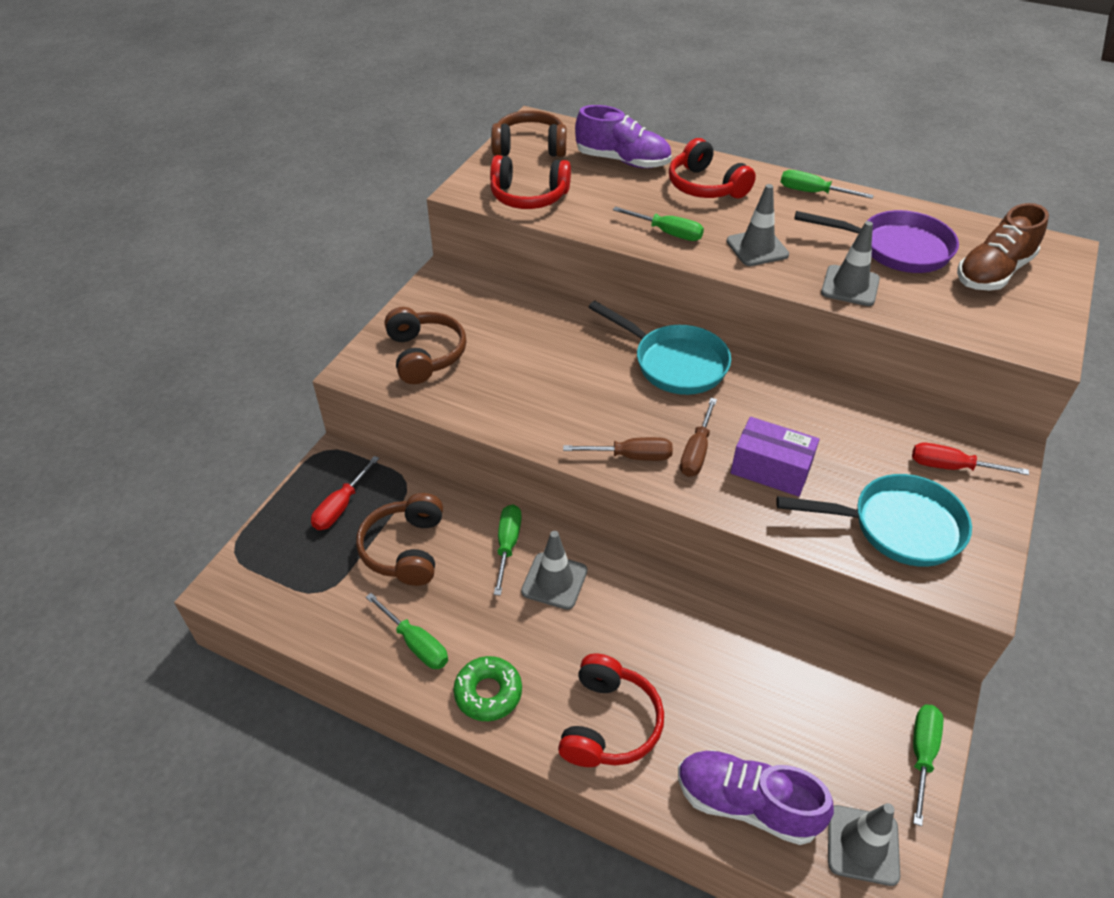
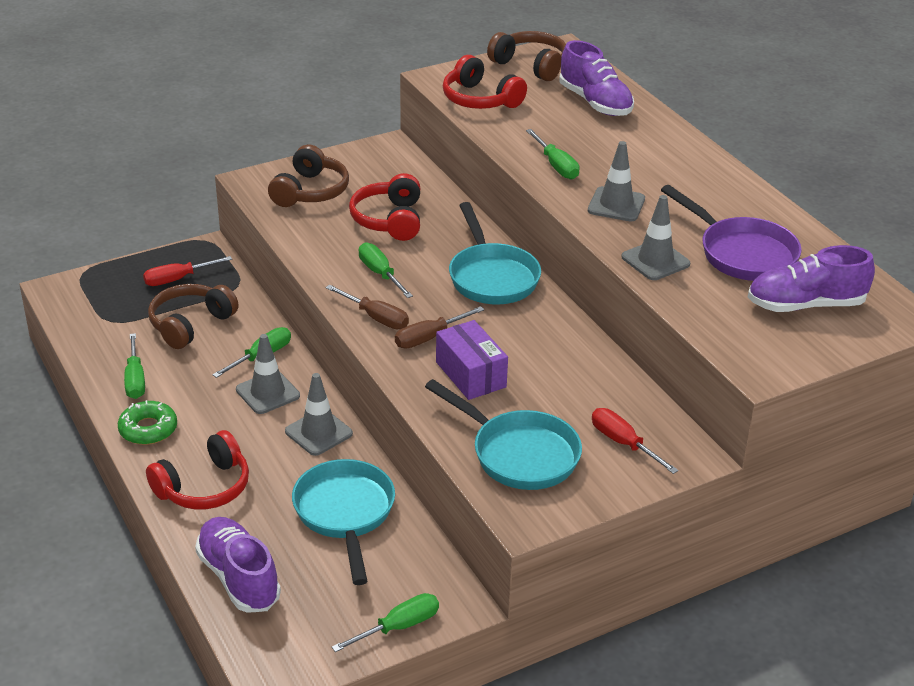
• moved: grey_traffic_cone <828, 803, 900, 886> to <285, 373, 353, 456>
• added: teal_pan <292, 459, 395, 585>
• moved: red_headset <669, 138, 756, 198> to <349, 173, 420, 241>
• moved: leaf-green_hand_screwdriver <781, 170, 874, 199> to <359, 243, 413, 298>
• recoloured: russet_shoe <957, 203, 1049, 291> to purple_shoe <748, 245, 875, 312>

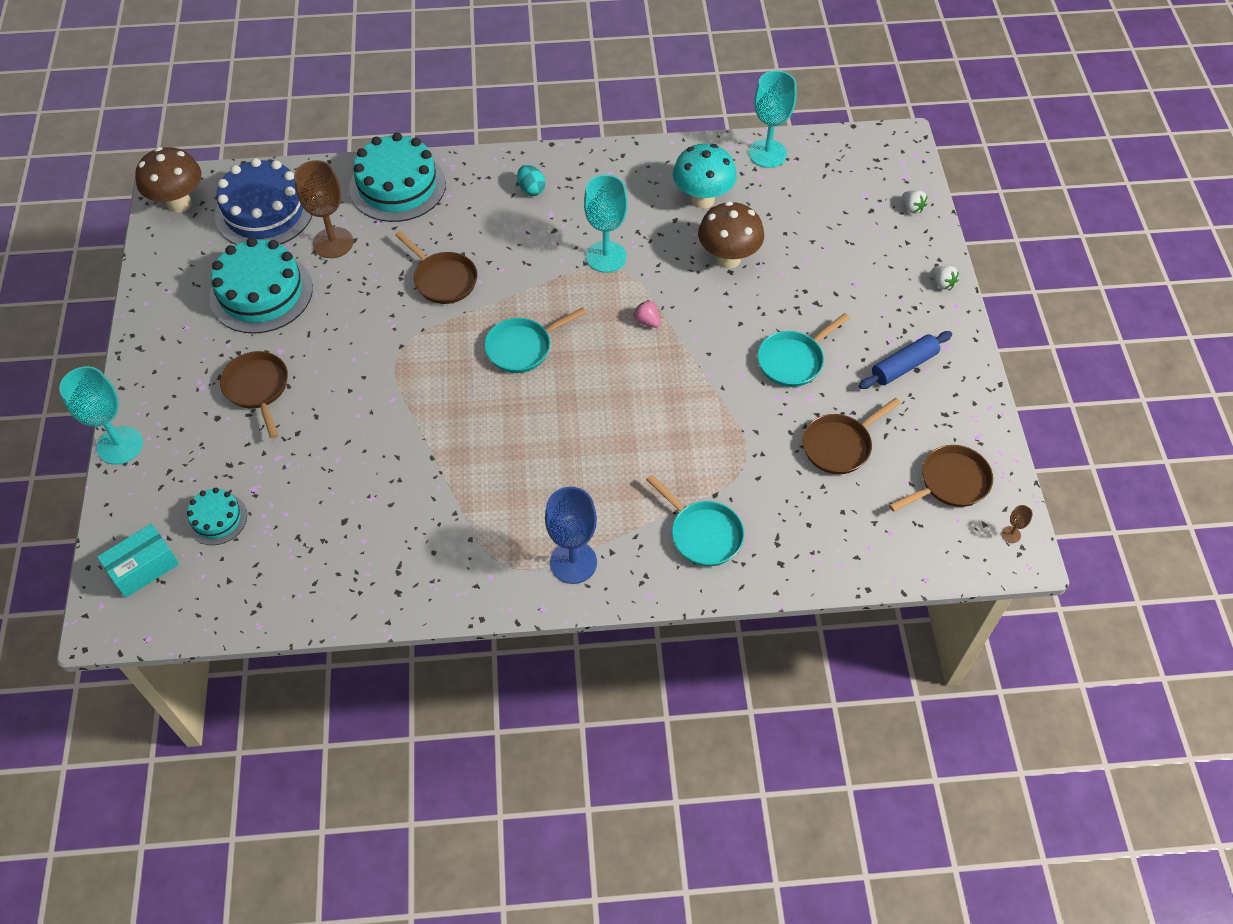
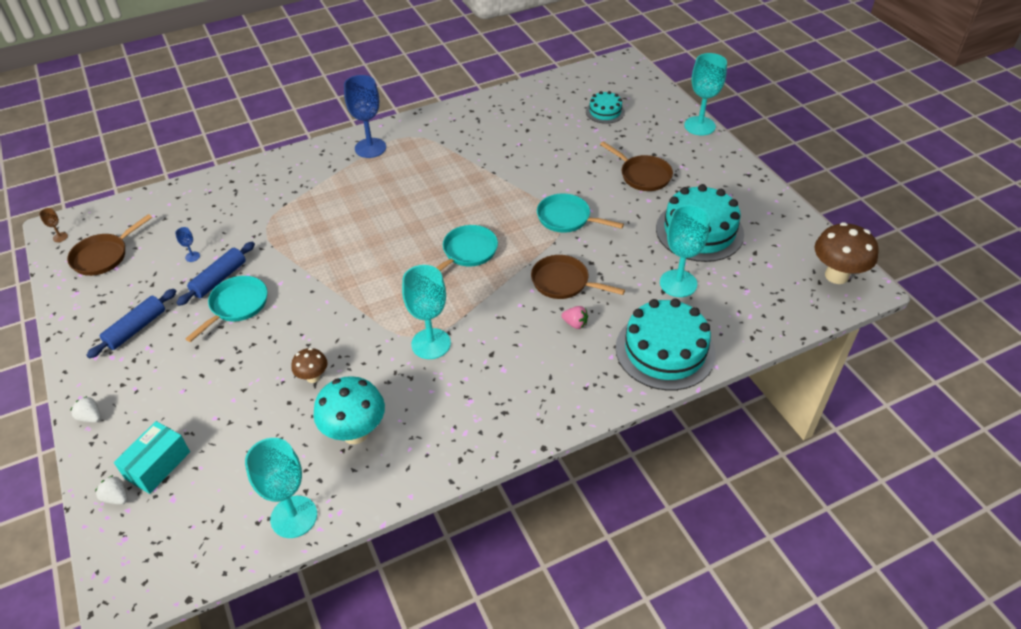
• moved: teal_parcel <97, 523, 179, 598> to <114, 421, 190, 494>
• replaced: russet_pan <802, 398, 901, 474> to blue_wine_glass <175, 227, 200, 262>
• added: blue_rolling_pin <177, 242, 255, 306>
• resized: russet_toadstool <698, 201, 764, 269> = <291, 348, 328, 383> x0.54
• moved: teal_pan <646, 474, 744, 566> to <537, 194, 624, 233>
• moved: rosy_strawberry <633, 300, 660, 328> to <561, 306, 588, 329>
• recoloured: russet_wine_glass <294, 160, 353, 258> to teal_wine_glass <660, 205, 710, 297>
• removed: blue_layer_cake <215, 158, 312, 245>
• removed: teal_egg <517, 165, 545, 196>

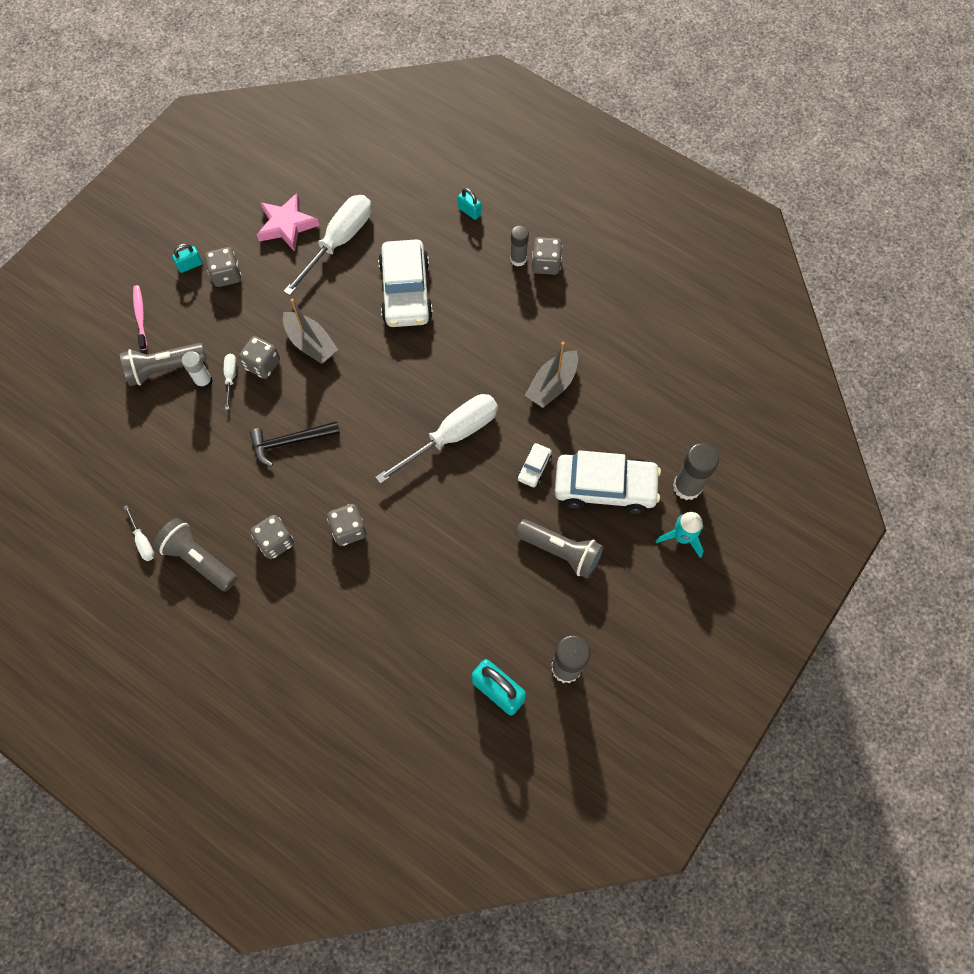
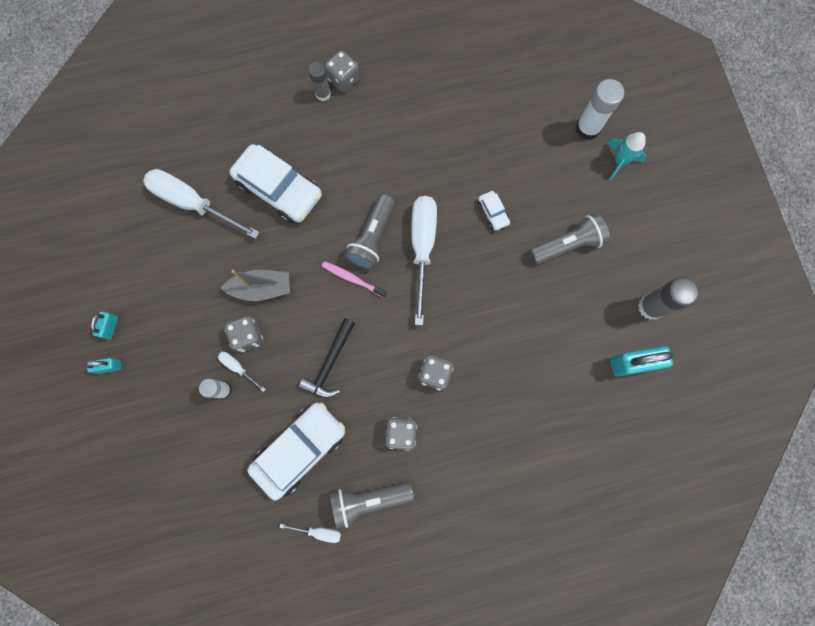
• moved: teal_padlock <458, 188, 481, 220> to <85, 358, 122, 374>
• turned: snow-white_hand_screwdriver <283, 195, 372, 296> = <143, 169, 260, 239> 45 degrees counterclockwise
• moved: snow-white_toy_car <555, 450, 661, 514> to <247, 402, 345, 501>
• moved: rosy_toothbrush <133, 285, 147, 350> to <322, 261, 387, 297>
• moved: grey_torch <120, 343, 207, 386> to <345, 194, 395, 269>
• recoloured: grey_glue <673, 443, 719, 500> to snow-white_glue <575, 79, 624, 140>
• removed: grey_game_die <205, 247, 241, 287>
• removed: rosy_five-pointed_star <257, 193, 319, 252>
• removed: grey_toy_boat <525, 342, 578, 408>

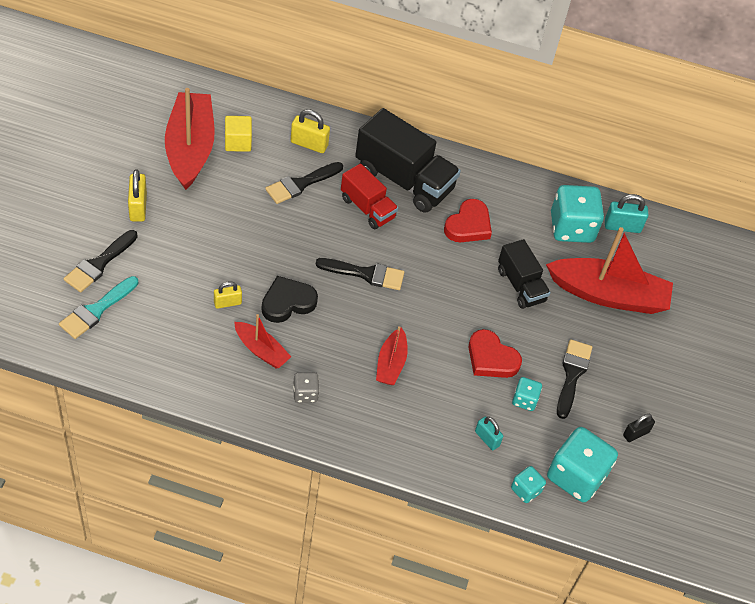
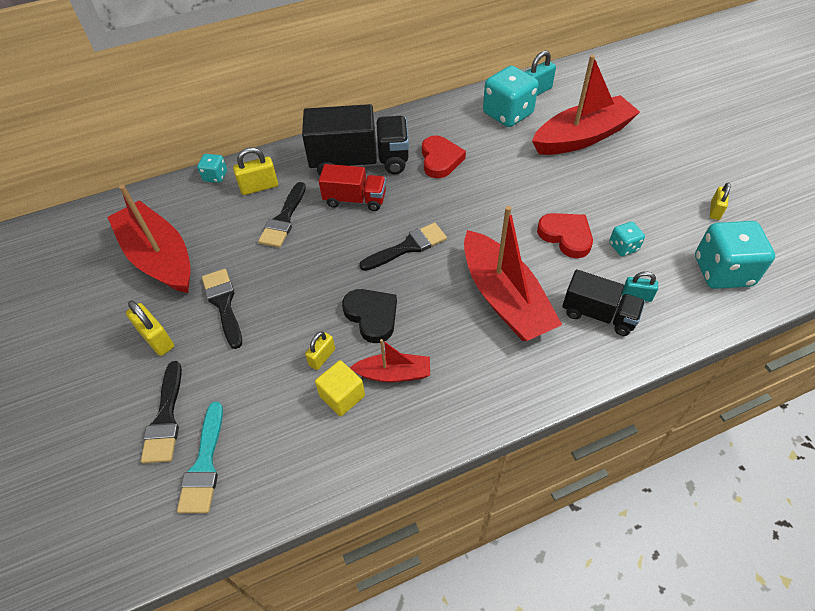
• moved: teal_game_die <511, 466, 546, 503> to <197, 154, 227, 183>
• moved: ebony_paint_brush <557, 339, 592, 419> to <202, 269, 242, 349>
• moved: bright_yellow_solid_cube <225, 116, 252, 152> to <315, 360, 365, 416>
• turned: ebony_heart <261, 276, 318, 323> = <342, 289, 397, 343> 120 degrees clockwise
• resized: red_toy_boat <376, 326, 408, 385> = <464, 206, 562, 341> x1.95
• turned: red_heart <468, 329, 522, 378> = <537, 213, 593, 258> 135 degrees counterclockwise
• moved: ebony_truck <498, 239, 550, 309> to <562, 269, 645, 336>
• recoloured: ebony_padlock <623, 414, 655, 442> to bright_yellow_padlock <710, 183, 731, 220>
• removed: grey_game_die <293, 372, 320, 403>

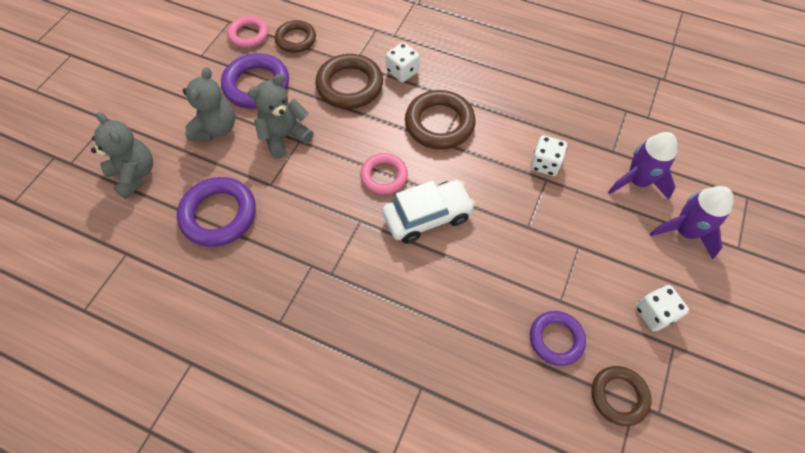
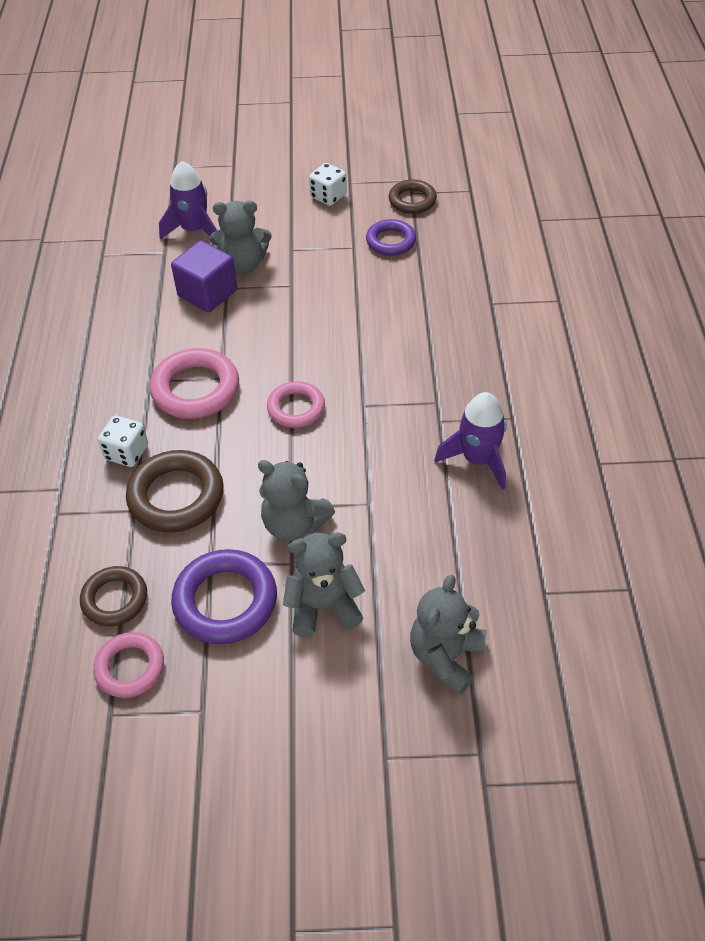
• recoloured: russet_hoop <405, 90, 476, 149> to rosy_hoop <150, 348, 239, 419>
• replaced: snow-white_game_die <530, 135, 567, 176> to purple_solid_cube <171, 240, 237, 313>
• added: grey_teddy_bear <210, 201, 272, 274>
• moved: purple_rocket <650, 186, 734, 260> to <434, 392, 507, 490>
• removed: purple_hoop <177, 177, 256, 247>
• removed: snow-white_toy_car <382, 180, 475, 244>

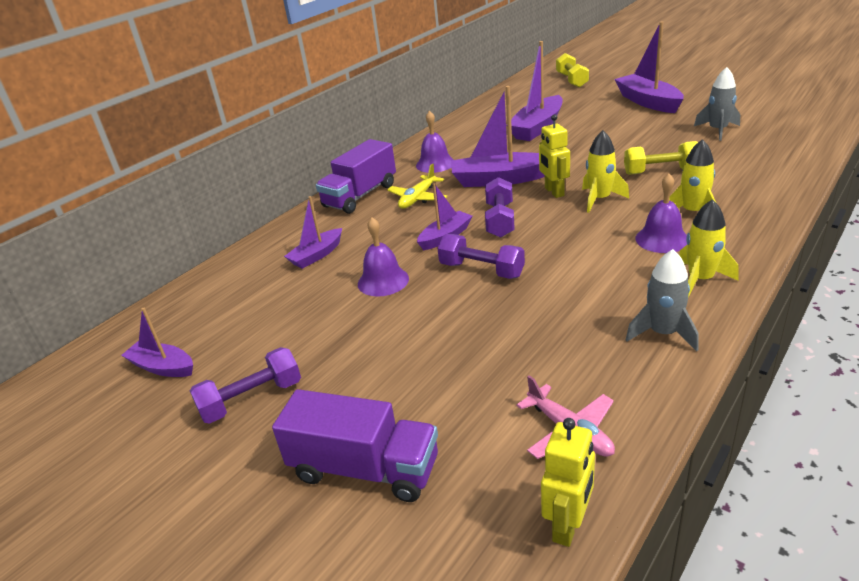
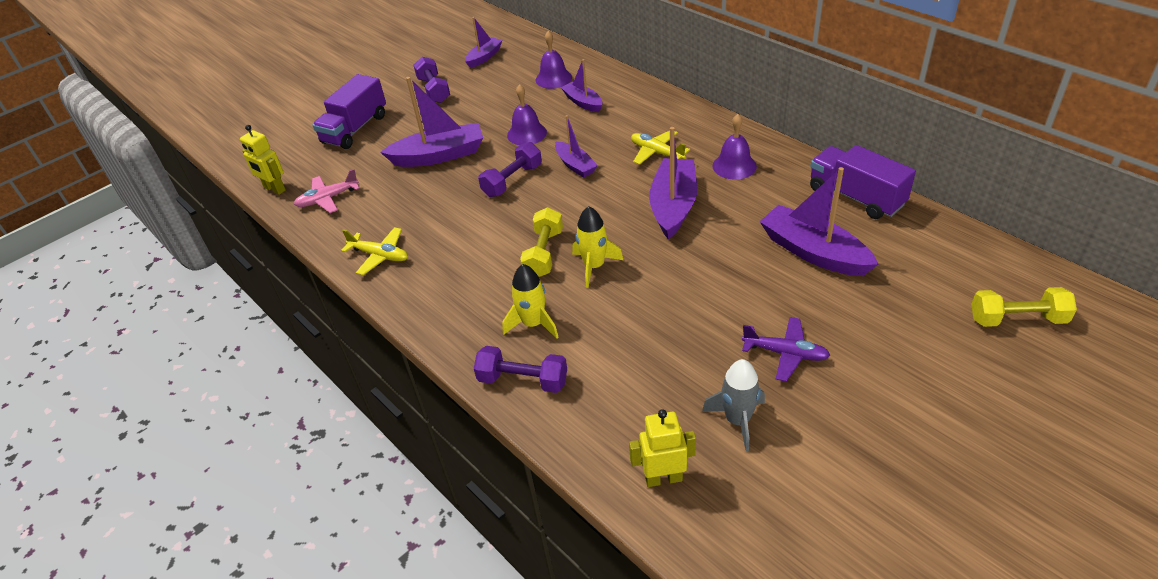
• replaced: grey_rocket <626, 249, 699, 352> to bright_yellow_toy_plane <341, 227, 408, 275>
• moved: purple_toy_boat <615, 21, 684, 113> to <380, 77, 483, 167>
• moved: purple_free_weight <485, 177, 515, 238> to <474, 346, 567, 393>
• moved: bright_yellow_free_weight <624, 141, 698, 175> to <520, 207, 563, 277>
• moved: purple_hand_bell <635, 174, 687, 253> to <536, 31, 572, 89>
• moved: bright_yellow_robot_figure <539, 114, 570, 198> to <629, 409, 696, 487>
• added: purple_toy_plane <742, 317, 830, 382>
• moved: purple_truck <316, 139, 396, 214> to <810, 145, 916, 219>
• removed: bright_yellow_rocket <679, 199, 739, 297>

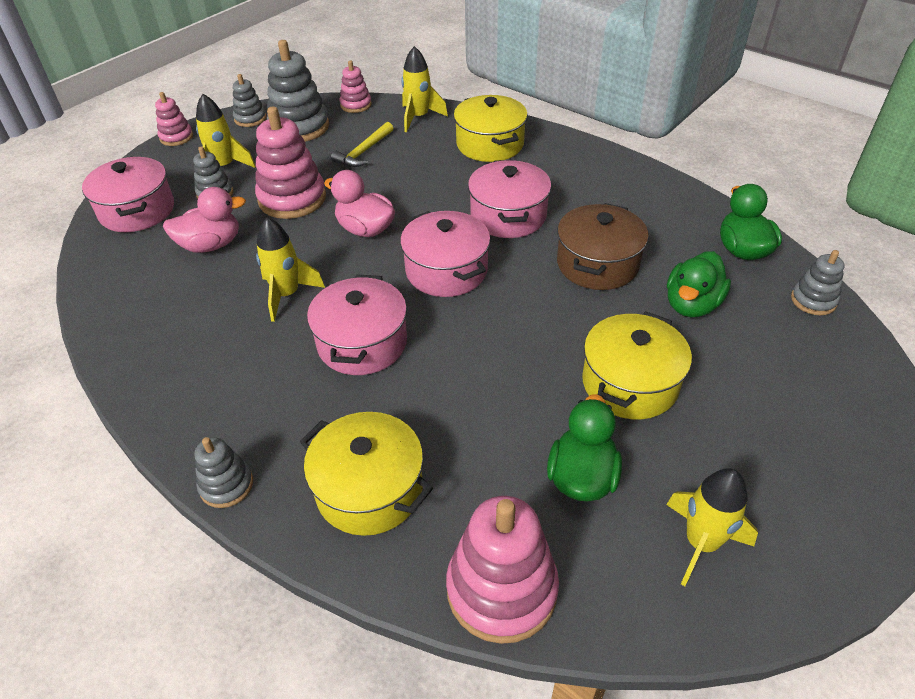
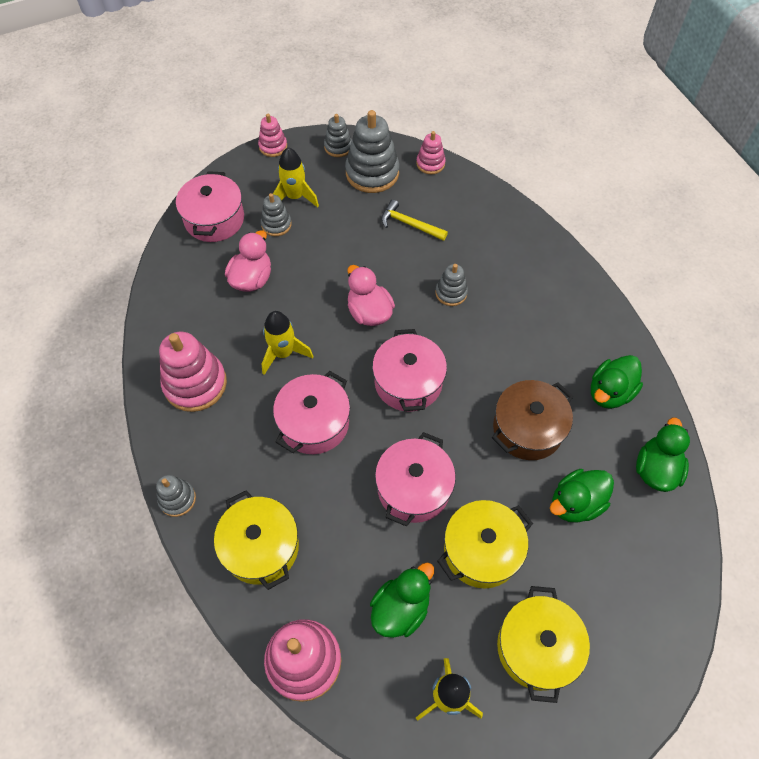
• moved: rosy_stacking_toy <255, 106, 326, 219> to <159, 332, 227, 412>
• turned: rosy_duck <163, 187, 246, 253> = <225, 230, 271, 292> 75 degrees counterclockwise
• moved: rosy_stockpot <468, 160, 551, 238> to <375, 432, 456, 526>
• turned: bright_yellow_claw_hammer <331, 122, 394, 167> = <381, 200, 448, 241> 60 degrees clockwise
• moved: grey_stacking_toy <791, 250, 845, 315> to <435, 264, 468, 306>
• moved: bright_yellow_stockpot <454, 95, 528, 162> to <497, 586, 590, 703>
• added: leaf-green_duck <591, 355, 643, 409>
• removed: bright_yellow_rocket <401, 46, 448, 132>

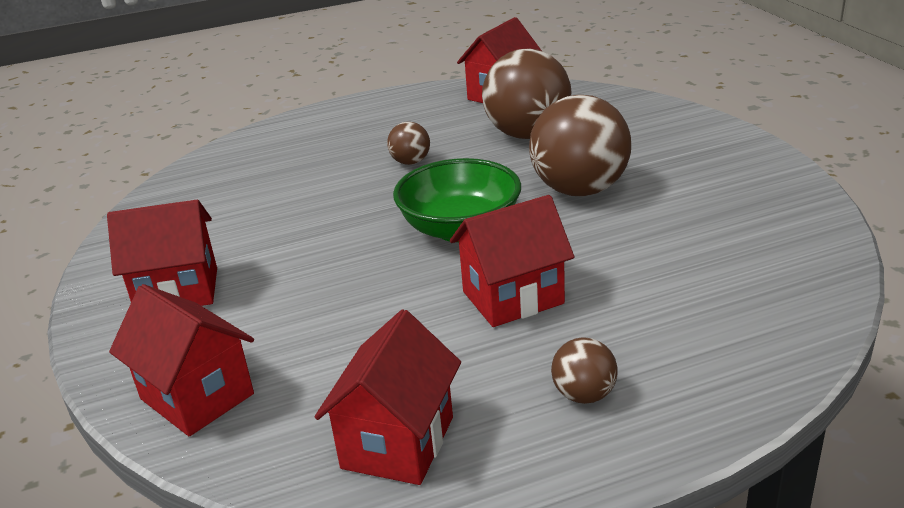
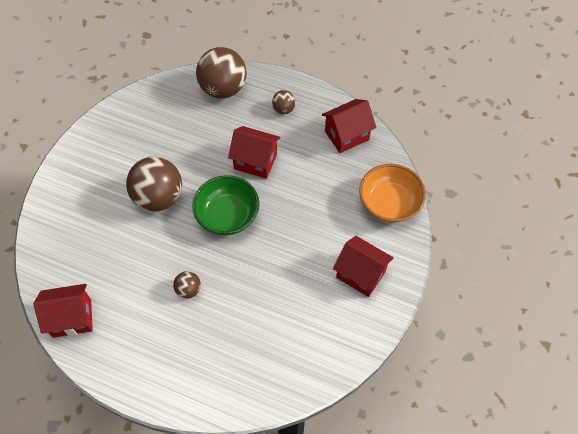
• moved: russet_sphere <482, 49, 572, 139> to <196, 47, 247, 98>
• replaced: red_cottage <109, 284, 254, 436> to bright_orange_bowl <359, 164, 426, 223>

